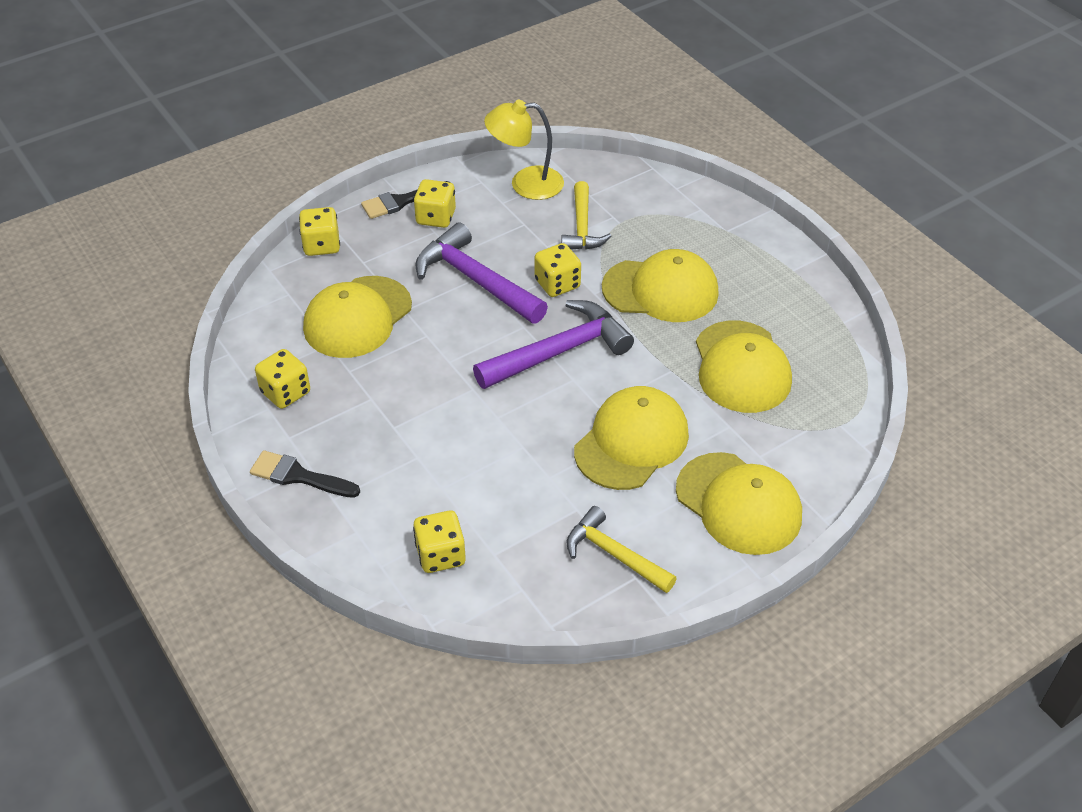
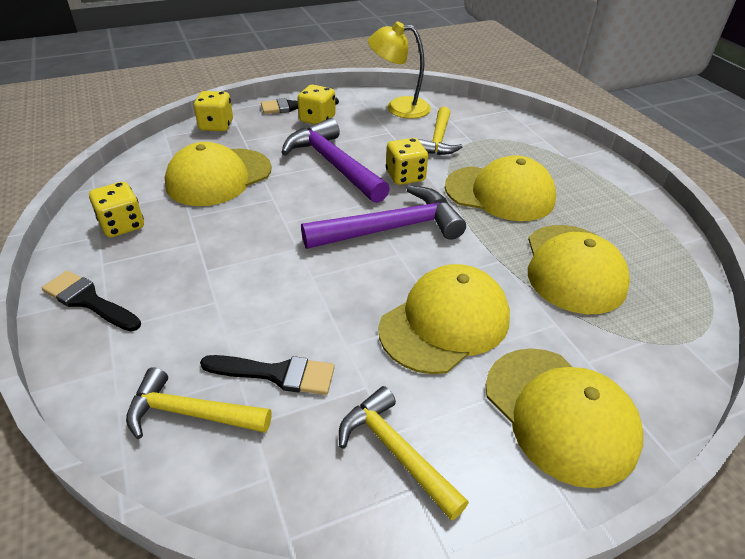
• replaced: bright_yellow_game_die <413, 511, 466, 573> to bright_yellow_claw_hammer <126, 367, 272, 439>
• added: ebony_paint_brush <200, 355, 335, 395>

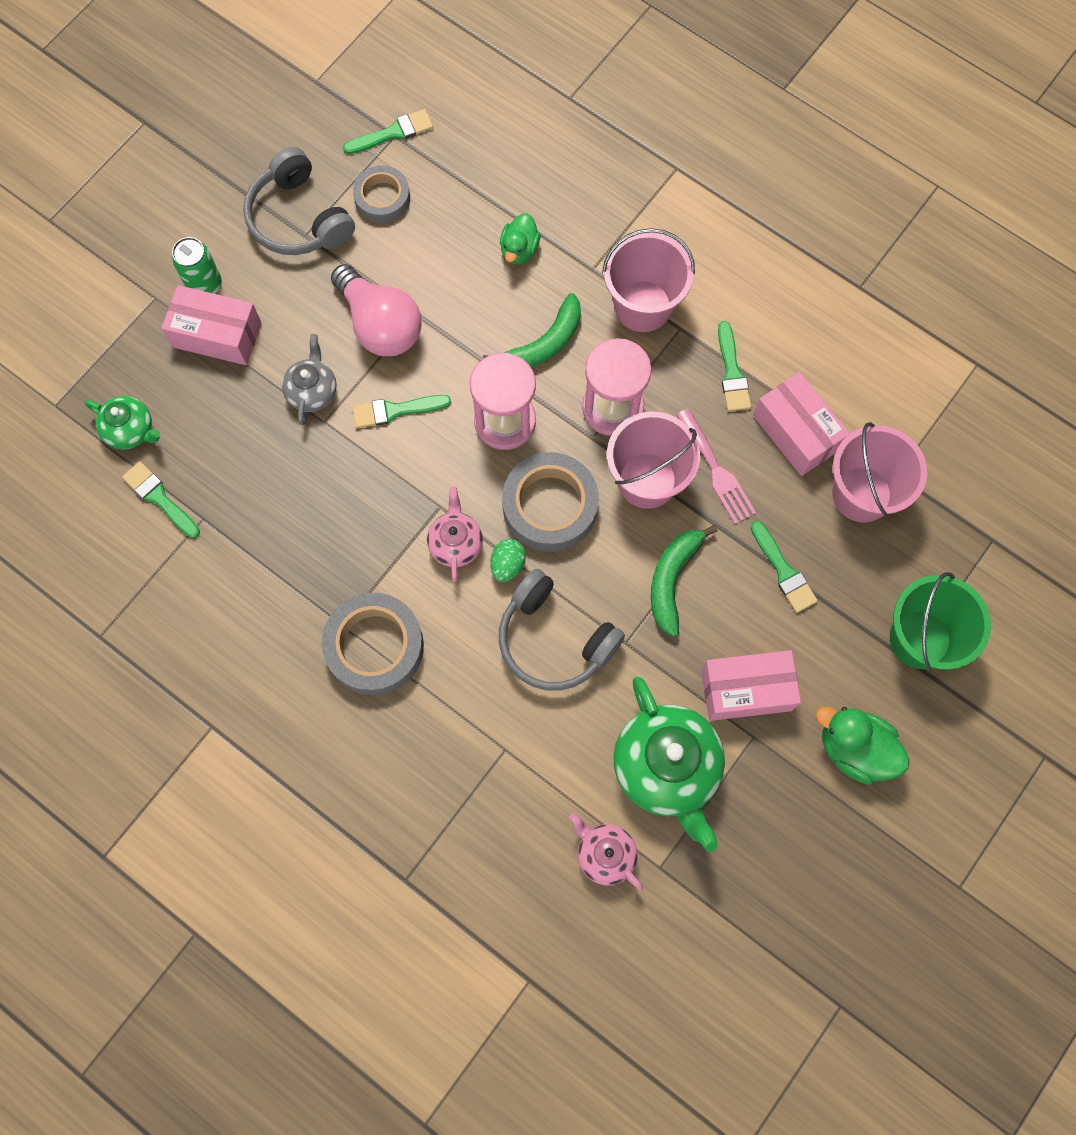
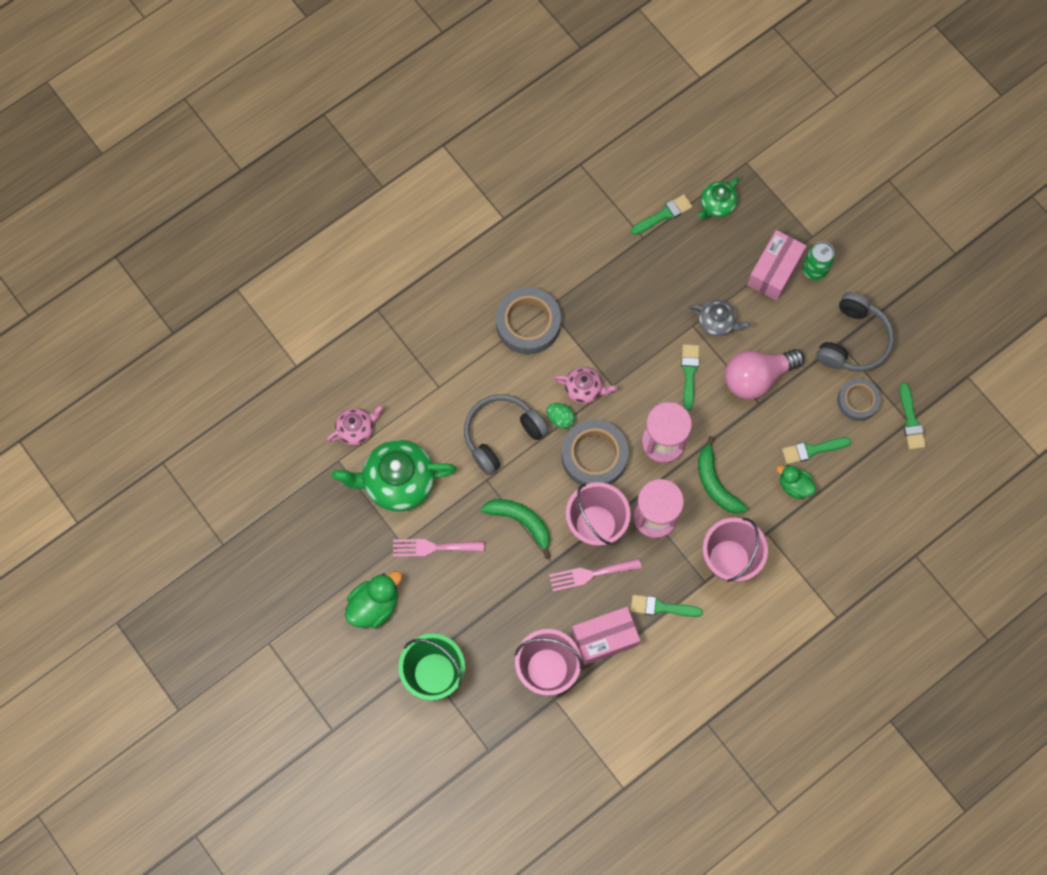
• replaced: rosy_parcel <701, 650, 801, 721> to rosy_dinner_fork <393, 539, 484, 557>
• moved: leaf-green_paint_brush <750, 521, 818, 613> to <782, 437, 851, 464>
• turned: grey_headset <243, 147, 355, 255> = <816, 292, 894, 372> 135 degrees clockwise

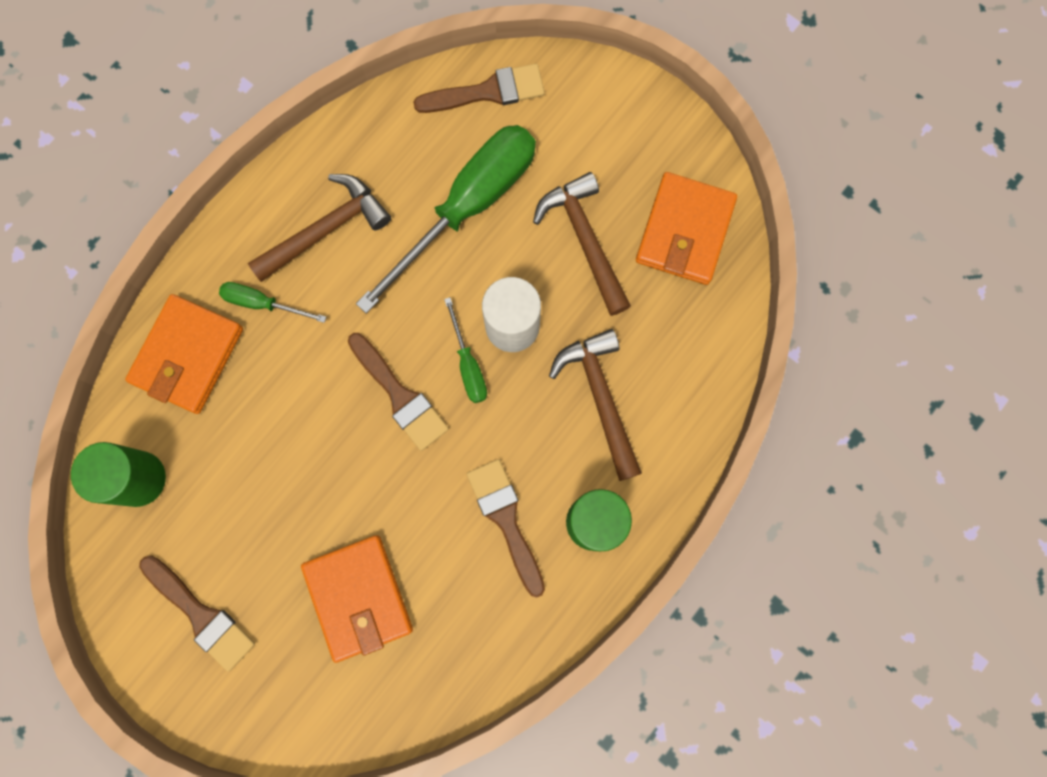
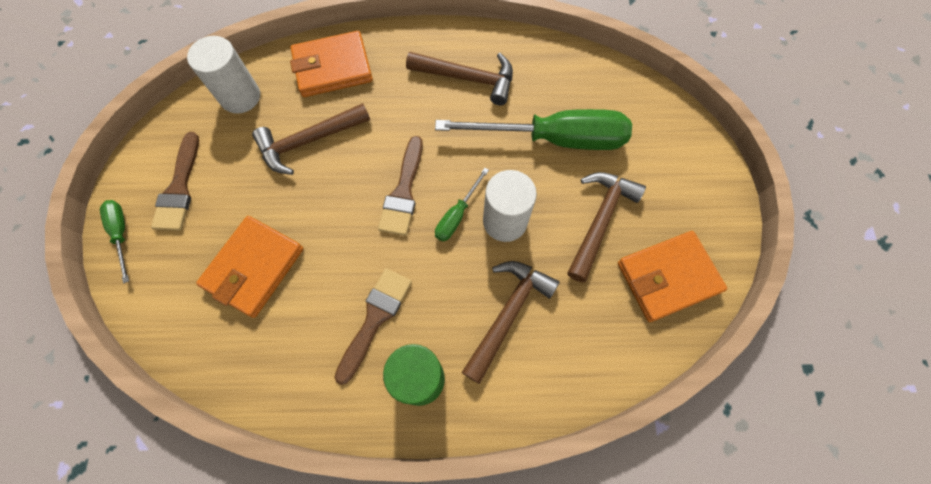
• moved: leaf-green_hand_screwdriver <219, 282, 326, 323> to <100, 200, 129, 283>
• recoloured: leaf-green_solid_cylinder <71, 442, 166, 507> to snow-white_solid_cylinder <187, 36, 260, 114>
• added: russet_claw_hammer <252, 103, 370, 175>
• removed: russet_paint_brush <413, 64, 545, 113>

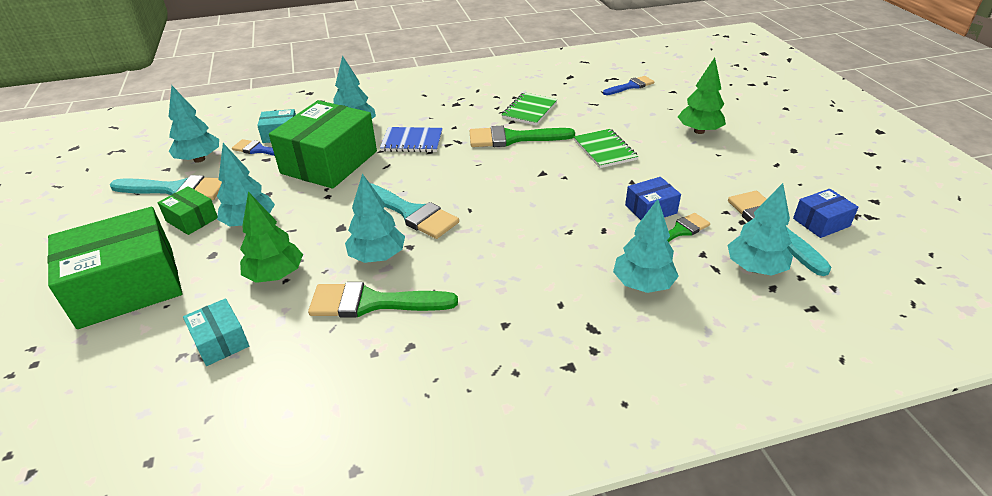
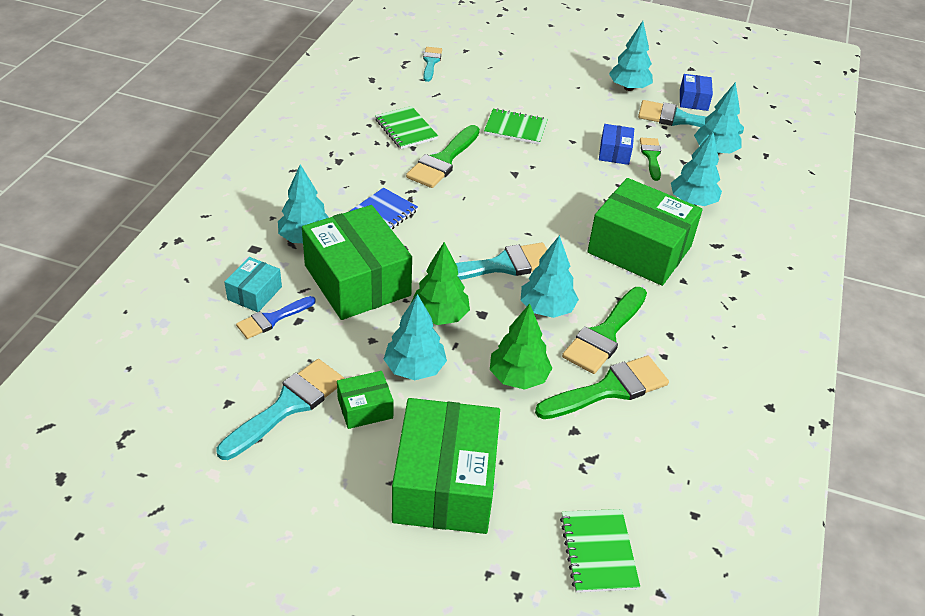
• moved: leaf-green_fir_tree <678, 57, 726, 134> to <411, 242, 470, 325>
• recoloured: blue_paint_brush <603, 76, 654, 95> to teal_paint_brush <423, 47, 442, 82>
• added: leaf-green_paint_brush <535, 356, 669, 419>
• added: leaf-green_notebook <560, 509, 640, 593>
• added: leaf-green_parcel <587, 178, 703, 286>
• moved: teal_fir_tree <169, 85, 219, 163> to <609, 21, 653, 91>
• removed: teal_parcel <183, 298, 249, 366>

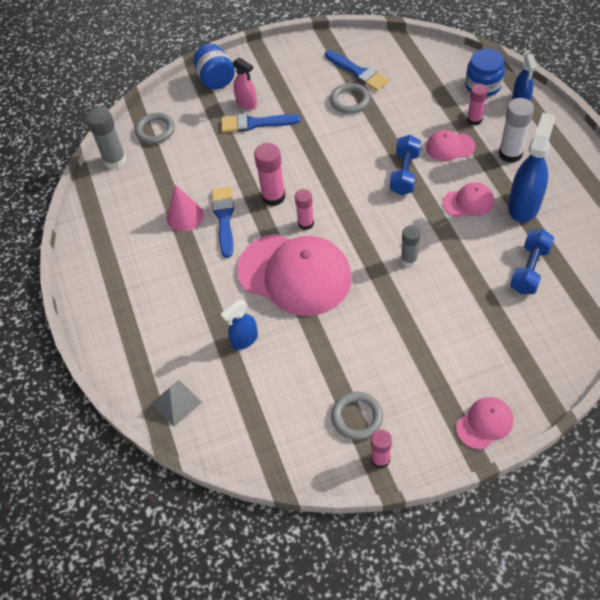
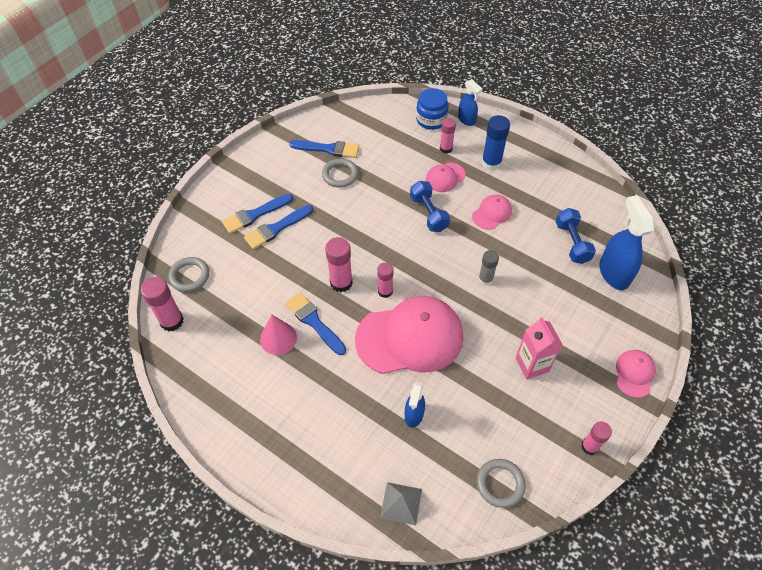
• recoloured: grey_glue <86, 107, 126, 169> to rosy_glue <141, 277, 184, 331>
• replaced: rosy_spray_cleaner <232, 57, 257, 110> to blue_paint_brush <222, 194, 293, 234>
• moved: grey_hoop <331, 392, 383, 440> to <477, 459, 525, 508>
• recoloured: snow-white_glue <499, 98, 534, 163> to blue_glue <482, 115, 510, 171>
• added: rosy_juice_carton <516, 317, 563, 379>
• moved: blue_spray_cleaner <508, 113, 555, 223> to <599, 195, 654, 290>
• removed: blue_jam_jar <193, 44, 235, 90>

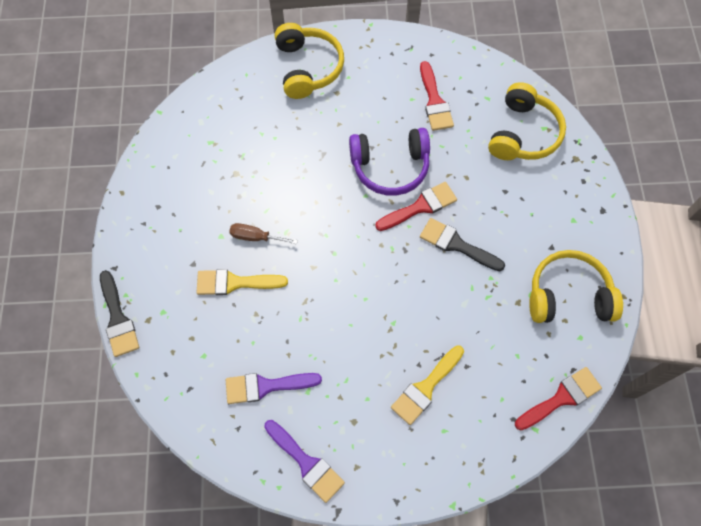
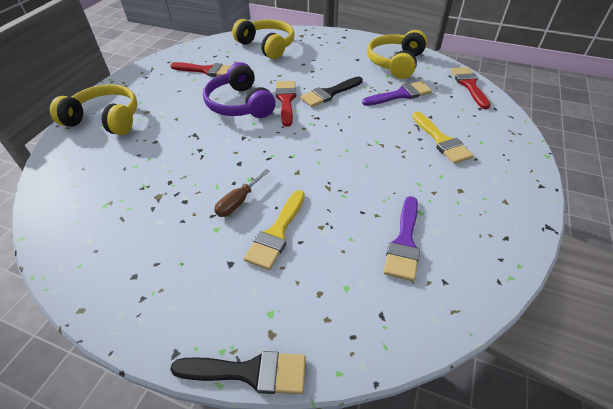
• turned: purple_headset <349, 128, 430, 196> = <203, 62, 276, 118> 135 degrees clockwise
• moved: purple_paint_brush <264, 420, 345, 503> to <362, 81, 432, 106>

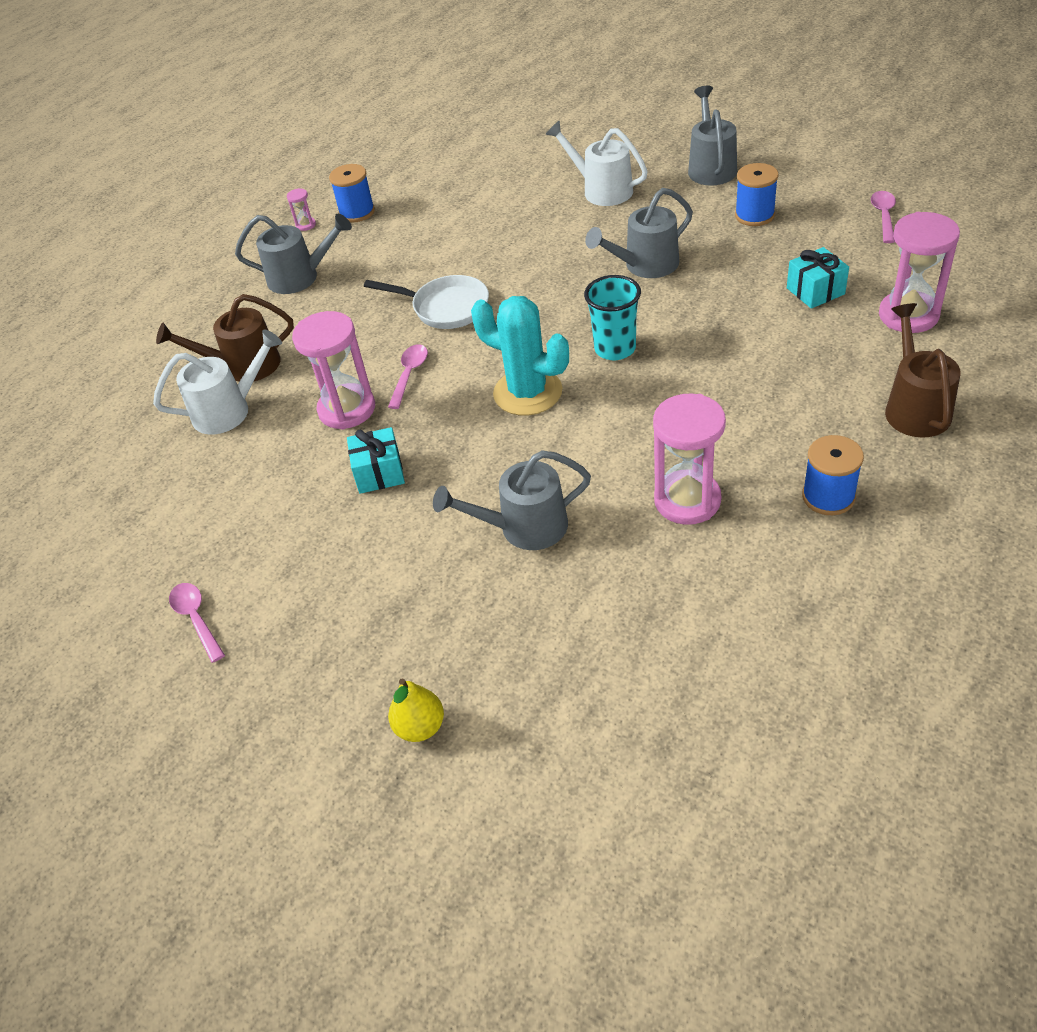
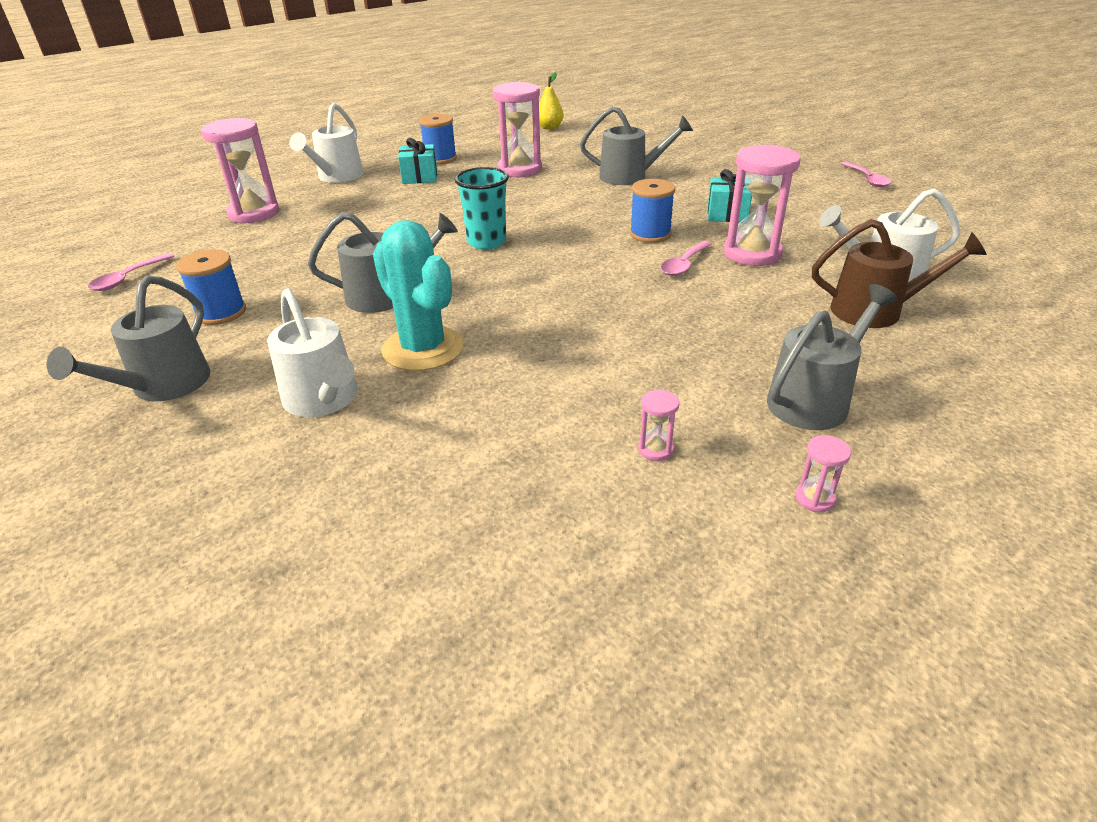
• recoloured: russet_watering_can <885, 303, 960, 438> to snow-white_watering_can <289, 103, 364, 183>
• moved: teal_prickly_plant <471, 296, 569, 416> to <373, 220, 464, 371>
• moved: teal_present <787, 247, 849, 309> to <398, 138, 437, 184>
• moved: bright_yellow_pear <388, 678, 444, 742> to <539, 73, 564, 130>
• moved: blue_bobbin <329, 164, 375, 223> to <630, 179, 675, 243>
• added: rosy_sand_timer <638, 390, 679, 461>
• turned: grey_watering_can <235, 214, 352, 294> = <767, 284, 898, 430> 120 degrees clockwise
• removed: snow-white_pan <364, 275, 489, 329>

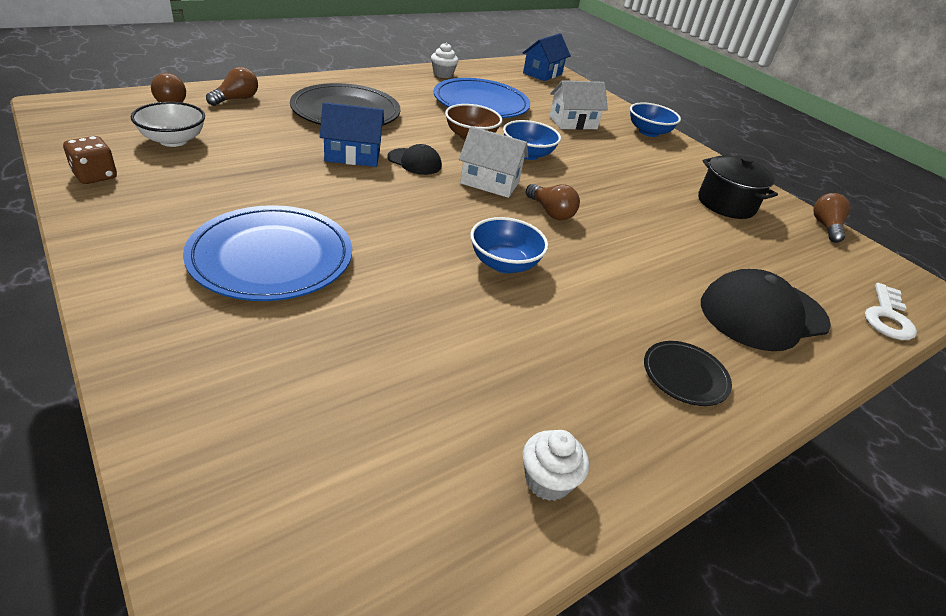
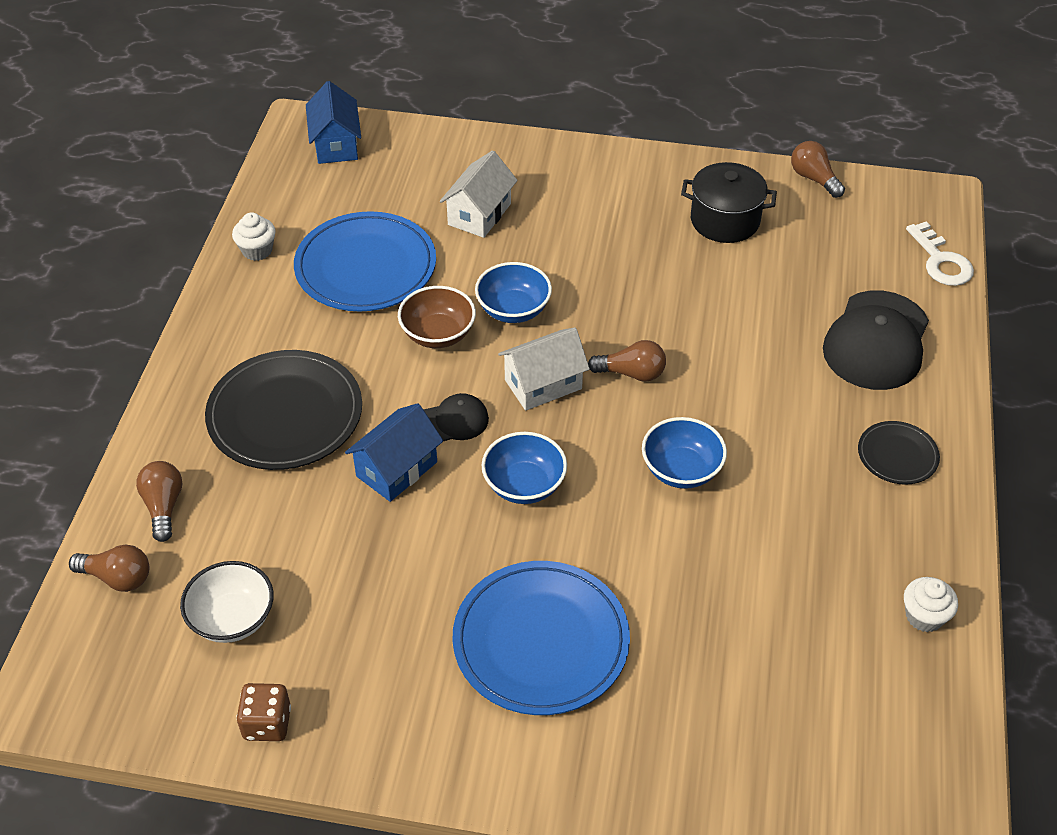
• moved: blue_bowl <630, 102, 681, 137> to <481, 432, 567, 504>

